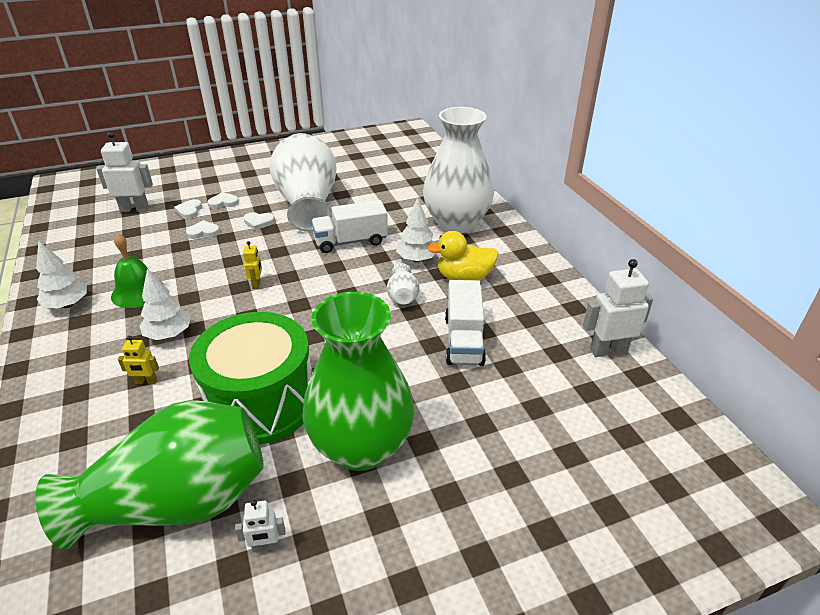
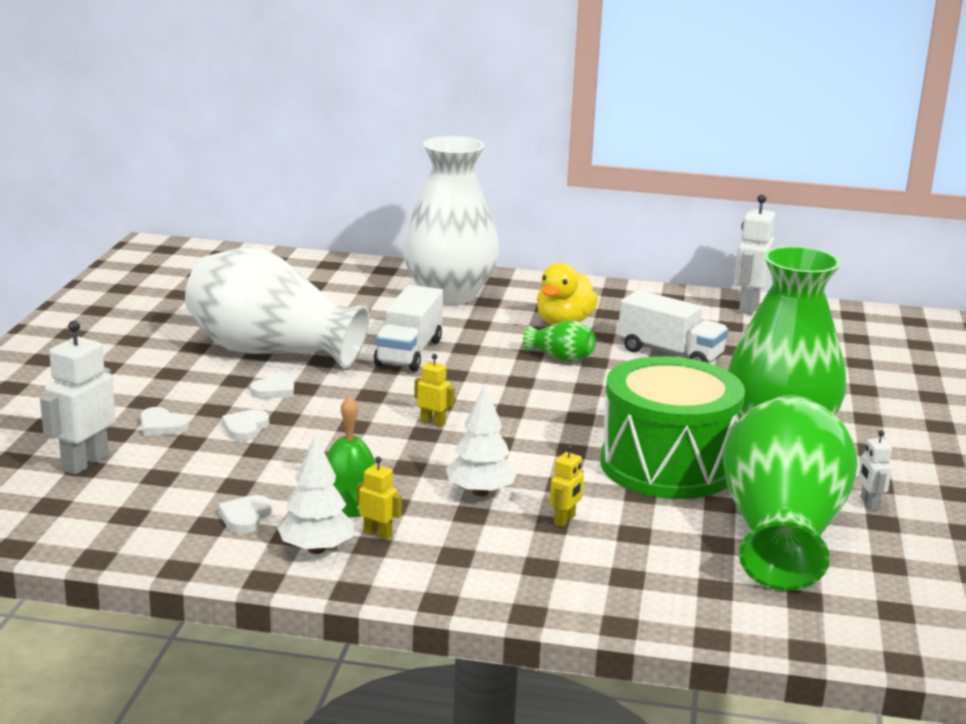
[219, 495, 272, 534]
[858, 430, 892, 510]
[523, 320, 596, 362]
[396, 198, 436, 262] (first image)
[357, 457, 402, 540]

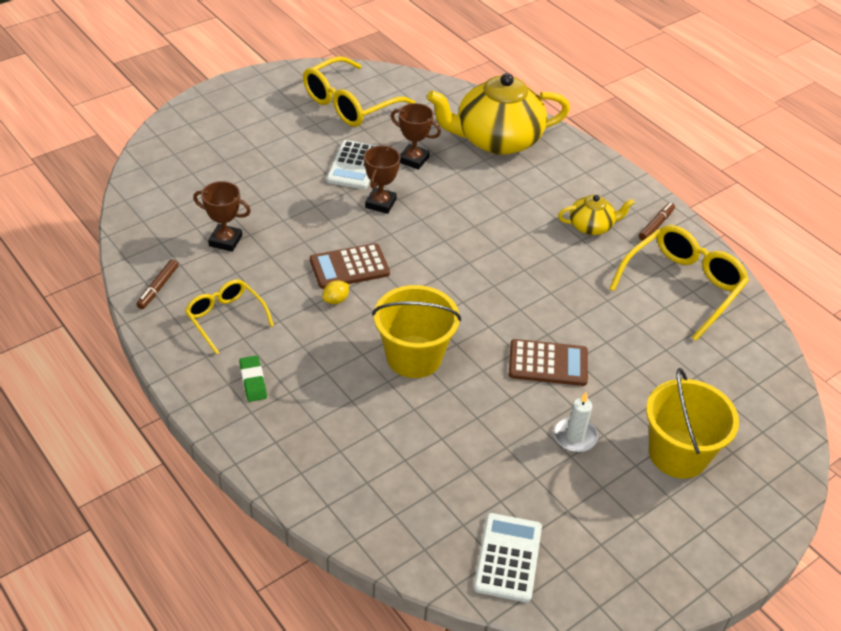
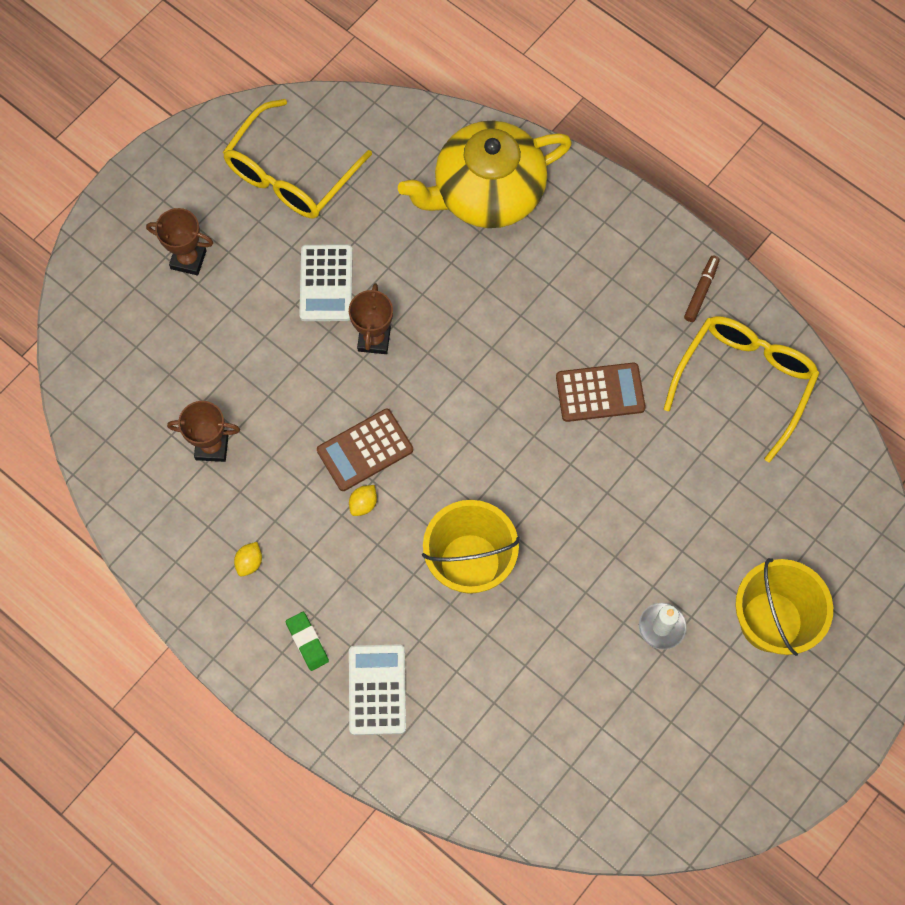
[136, 259, 179, 309] (first image)
[234, 542, 262, 576]
[146, 208, 213, 276]
[349, 644, 406, 735]
[556, 362, 646, 422]
[558, 195, 635, 235] (first image)

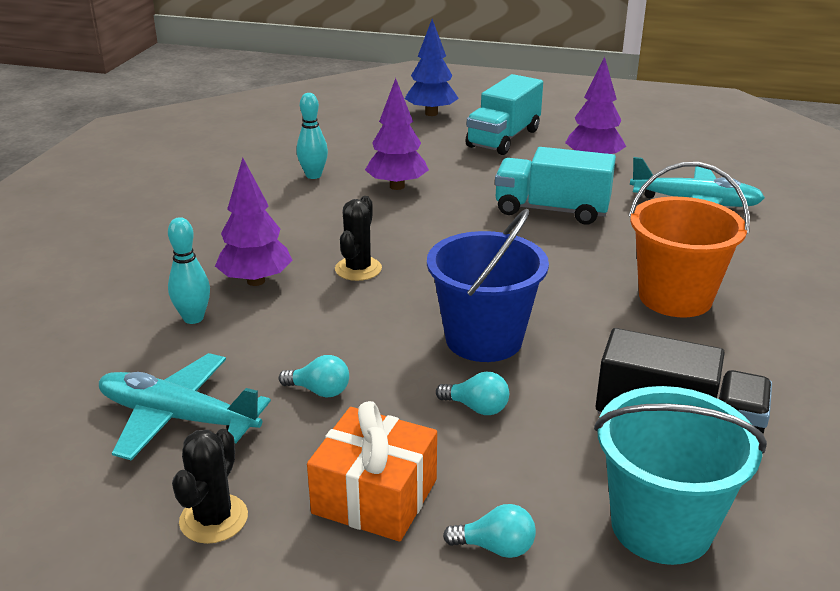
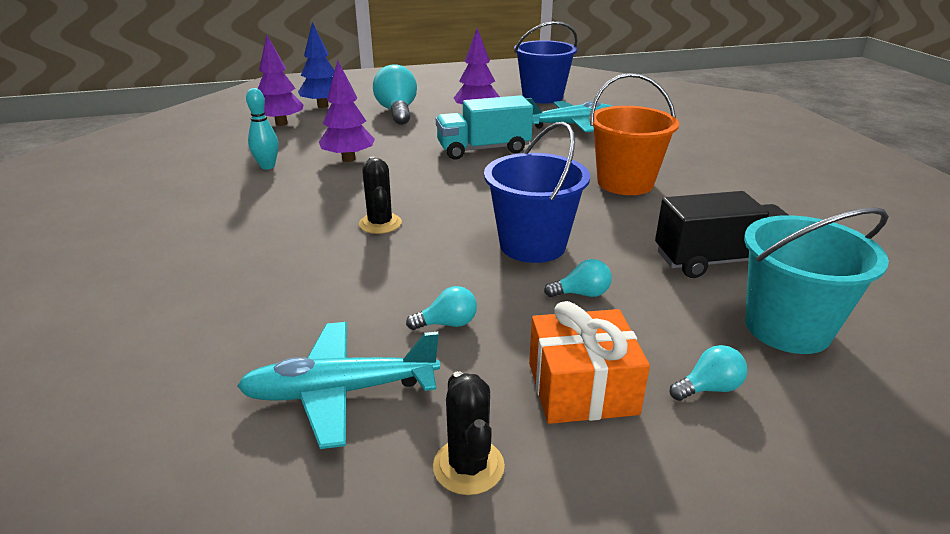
[168, 217, 210, 324] (first image)
[258, 35, 304, 126]
[373, 64, 417, 125]
[514, 21, 578, 104]

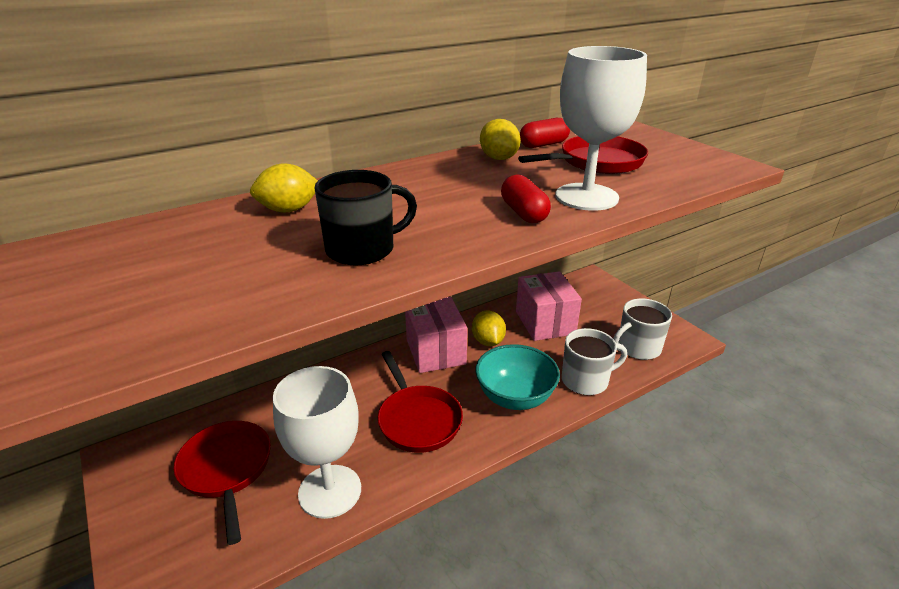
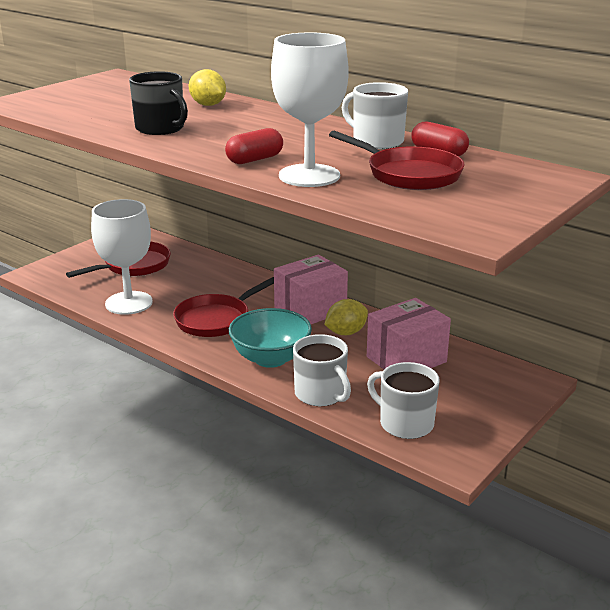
[342, 82, 408, 149]

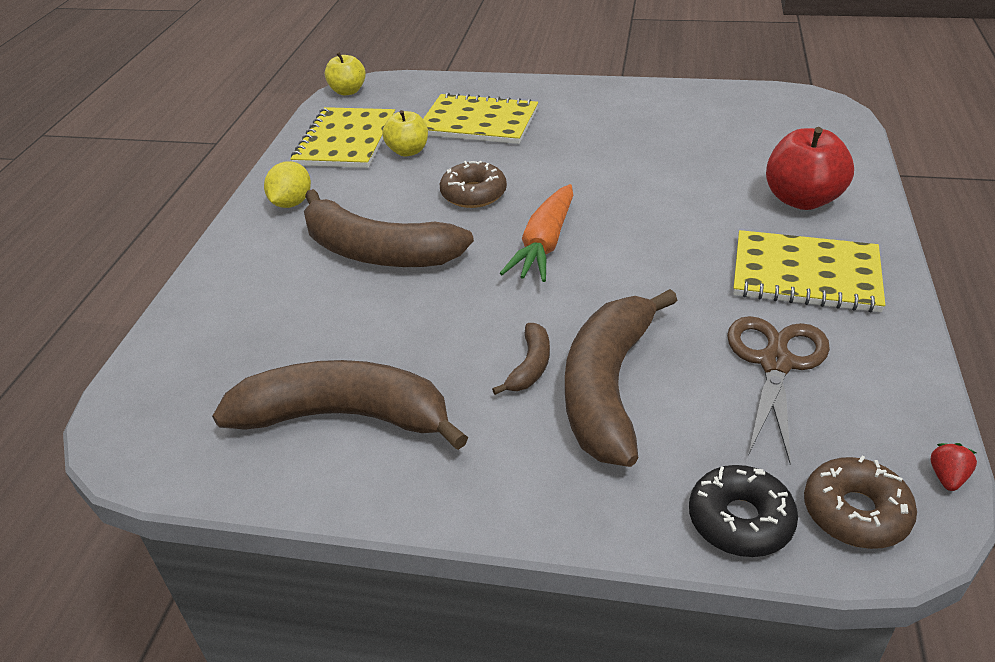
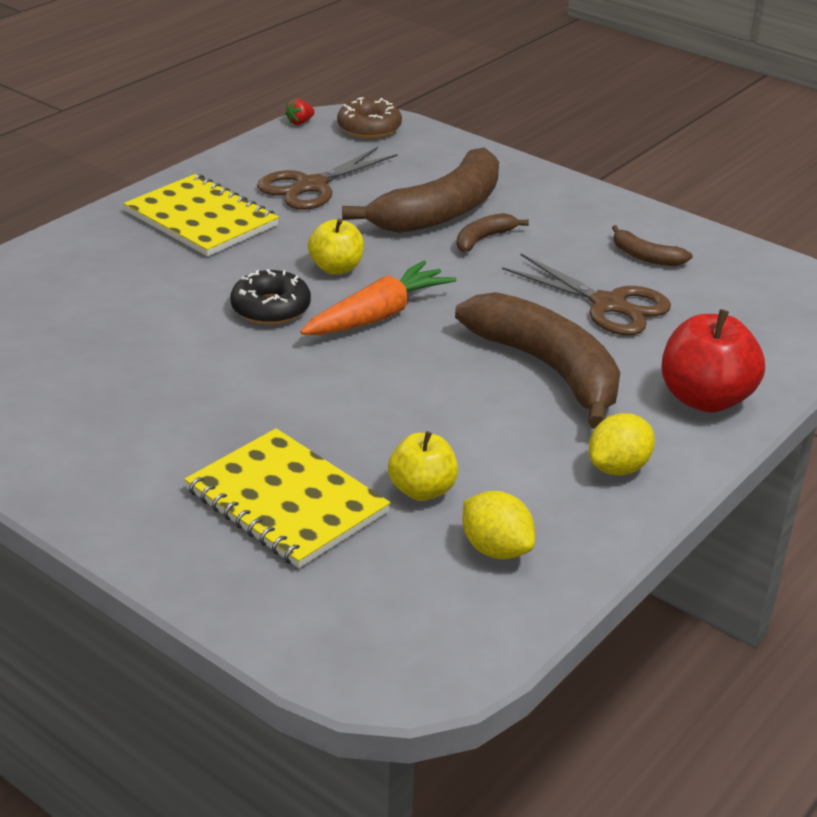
[612, 225, 693, 266]
[463, 491, 535, 559]
[308, 219, 364, 275]
[440, 161, 507, 208] (first image)
[230, 269, 311, 325]
[661, 309, 765, 413]
[502, 254, 671, 335]

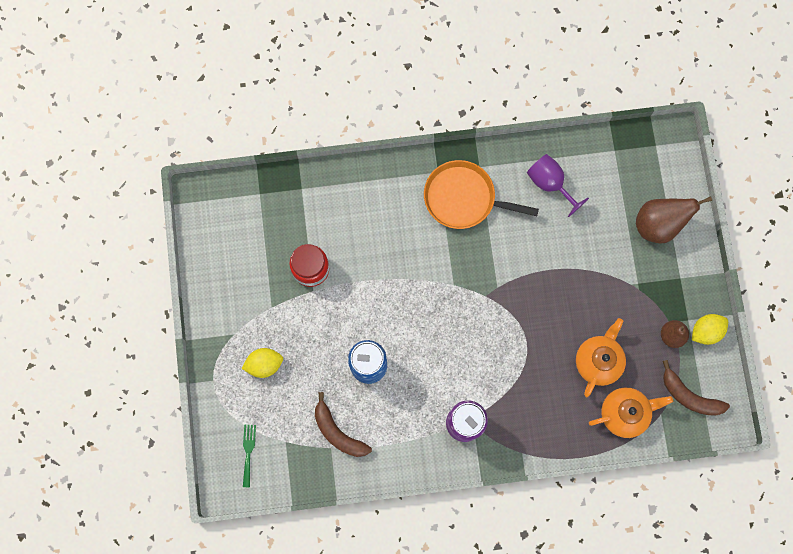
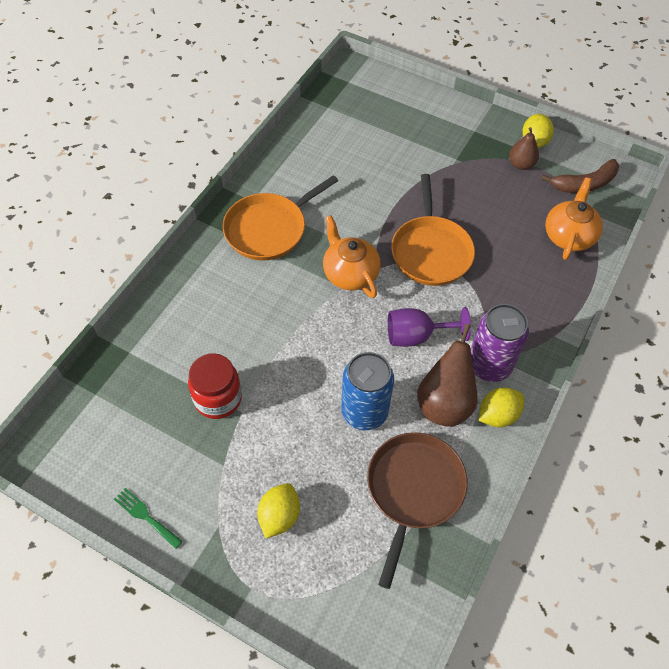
[114, 488, 183, 549]
[367, 432, 468, 589]
[388, 307, 471, 347]
[323, 215, 381, 298]
[417, 324, 478, 427]
[391, 174, 475, 286]
[479, 388, 524, 427]

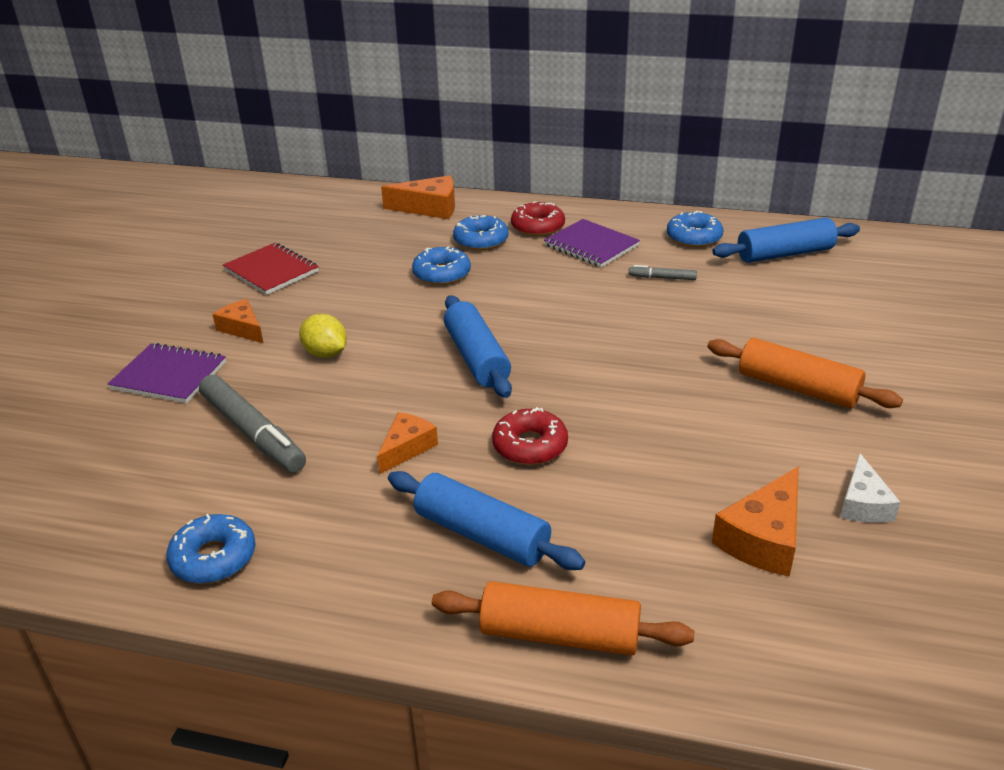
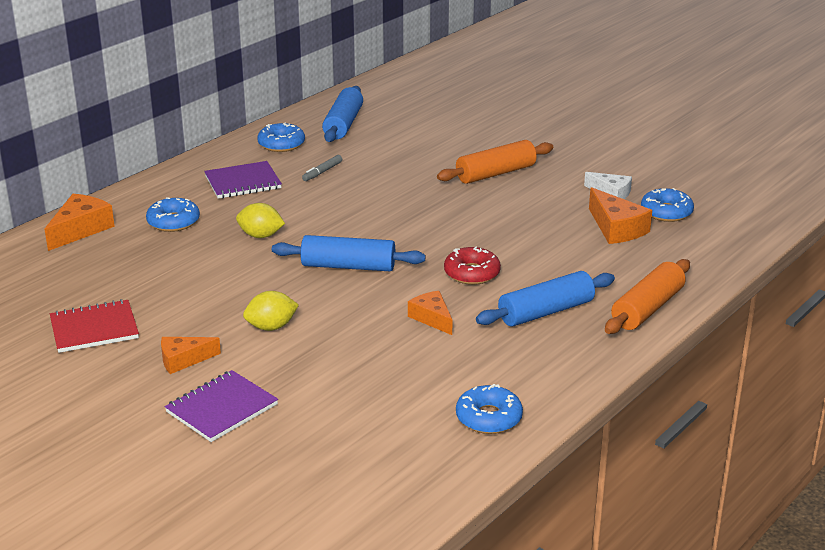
[199, 374, 306, 473] (first image)
[641, 188, 694, 222]
[511, 201, 565, 236] (first image)
[236, 203, 285, 238]

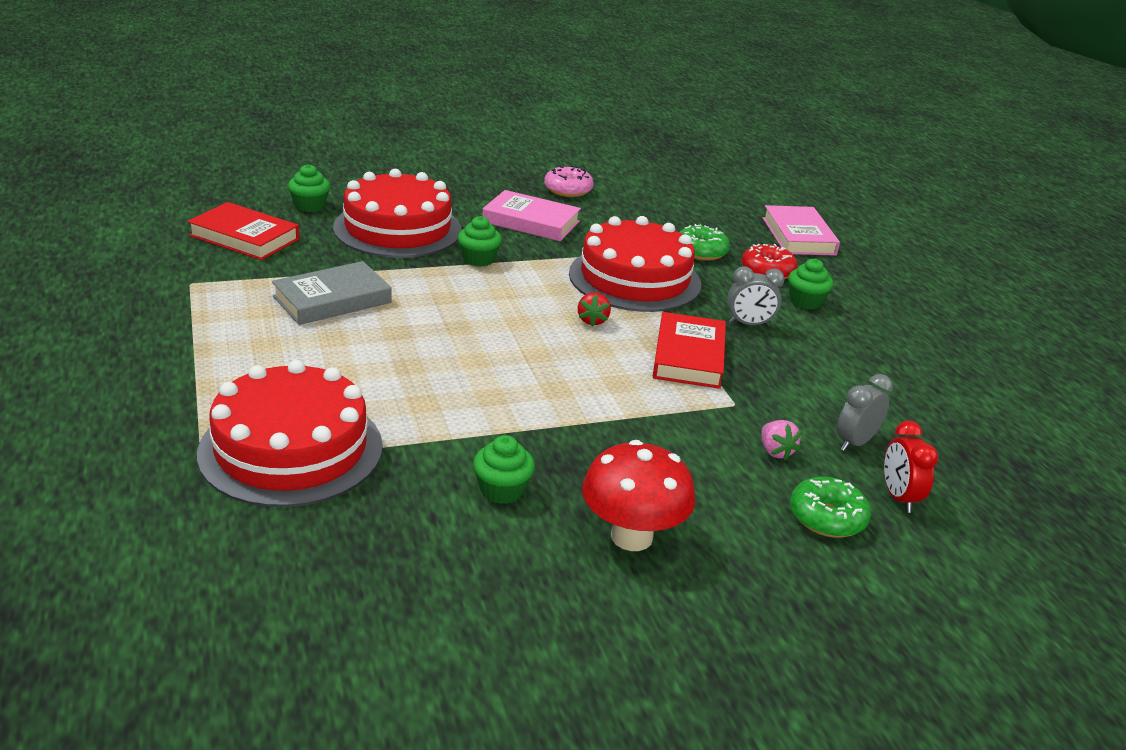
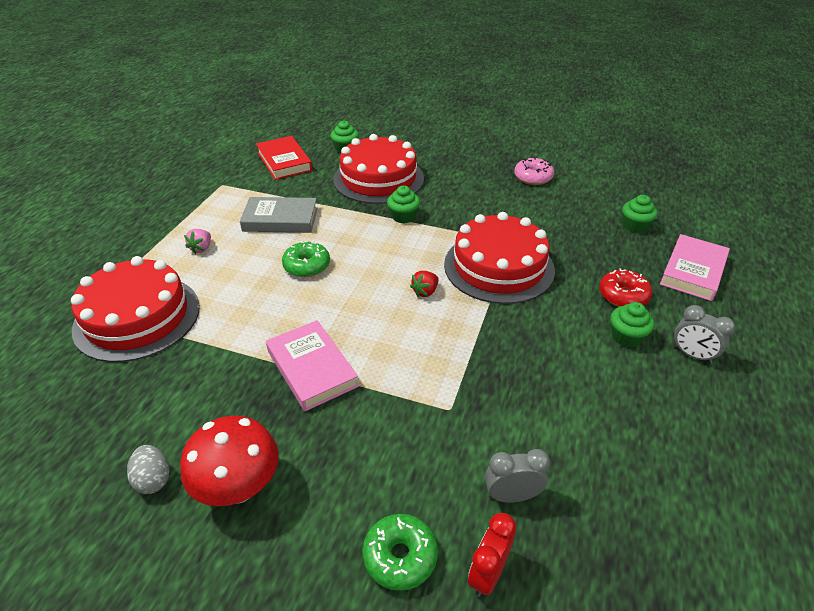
[622, 195, 658, 233]
[266, 320, 359, 411]
[653, 312, 726, 389] (first image)
[282, 241, 330, 277]
[674, 305, 735, 363]
[184, 229, 211, 254]
[127, 445, 169, 494]

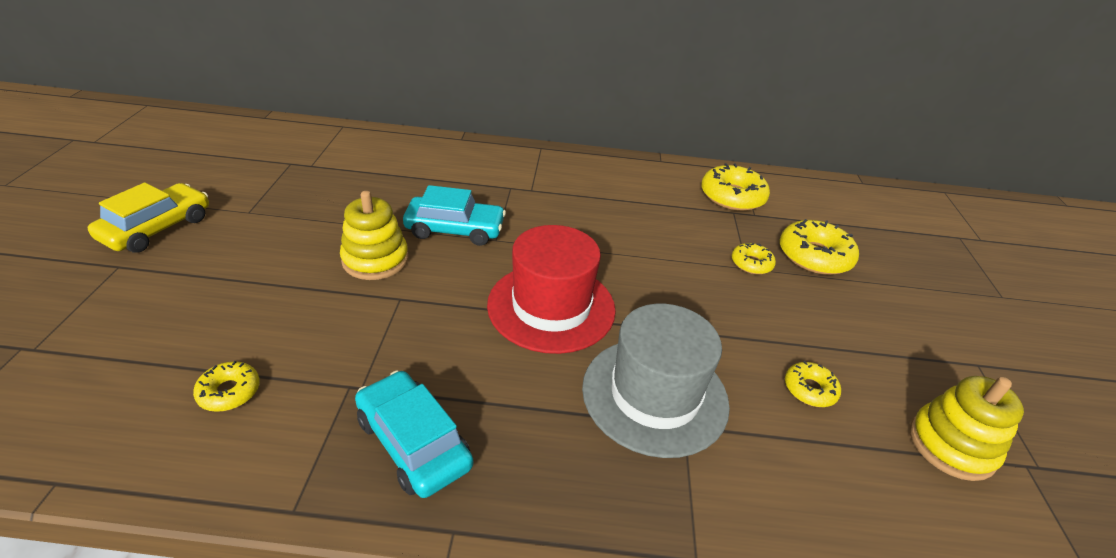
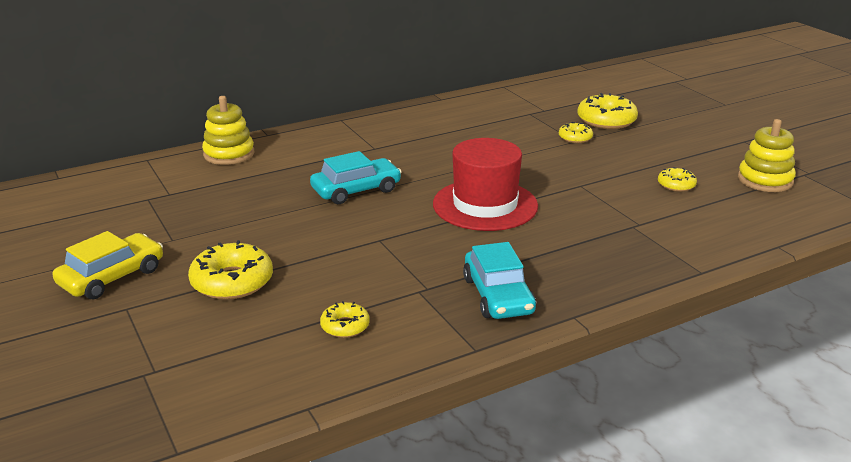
[52, 231, 163, 299]
[202, 96, 254, 165]
[463, 242, 536, 319]
[582, 304, 730, 458] (first image)
[188, 240, 273, 300]

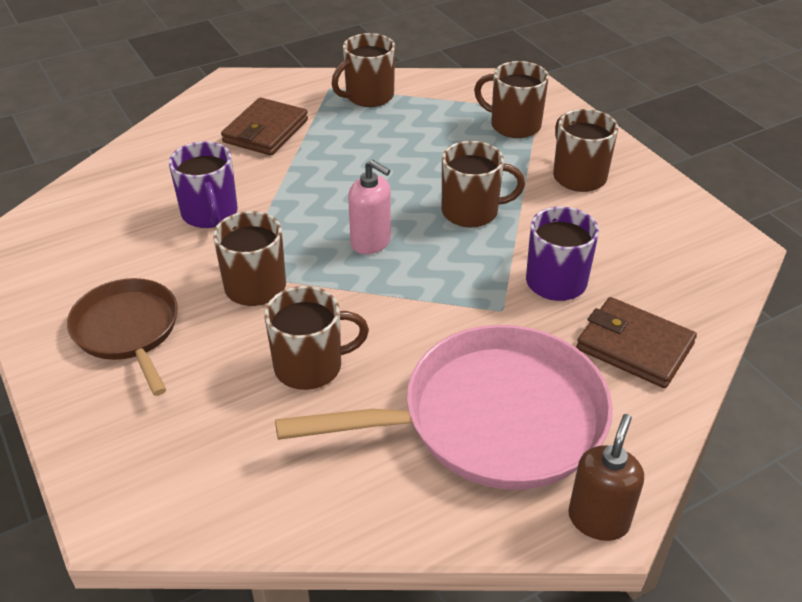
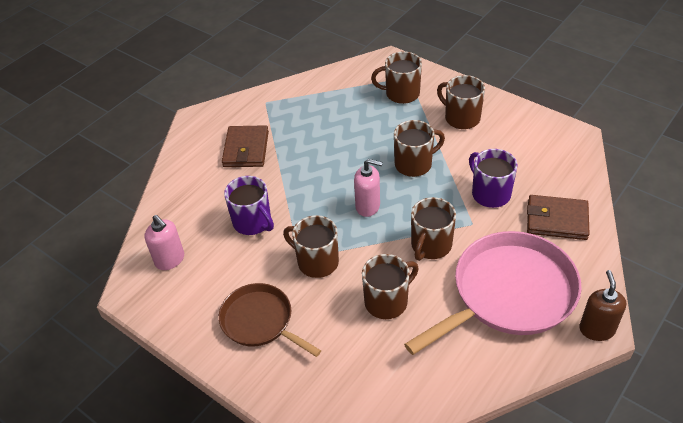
[411, 197, 456, 261]
[144, 215, 184, 270]

